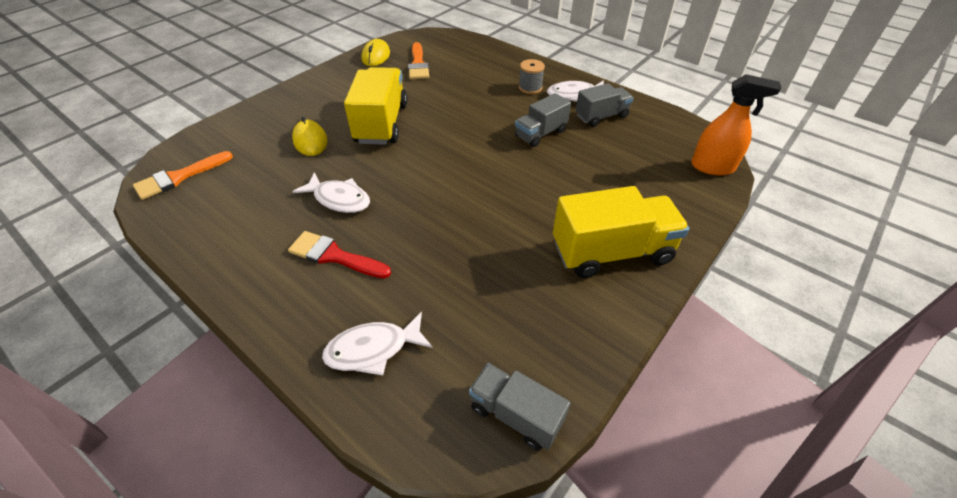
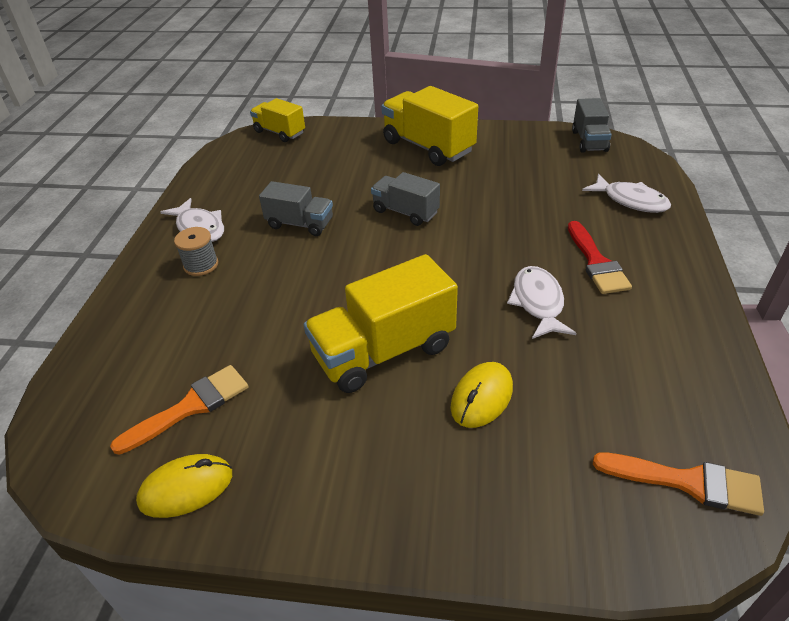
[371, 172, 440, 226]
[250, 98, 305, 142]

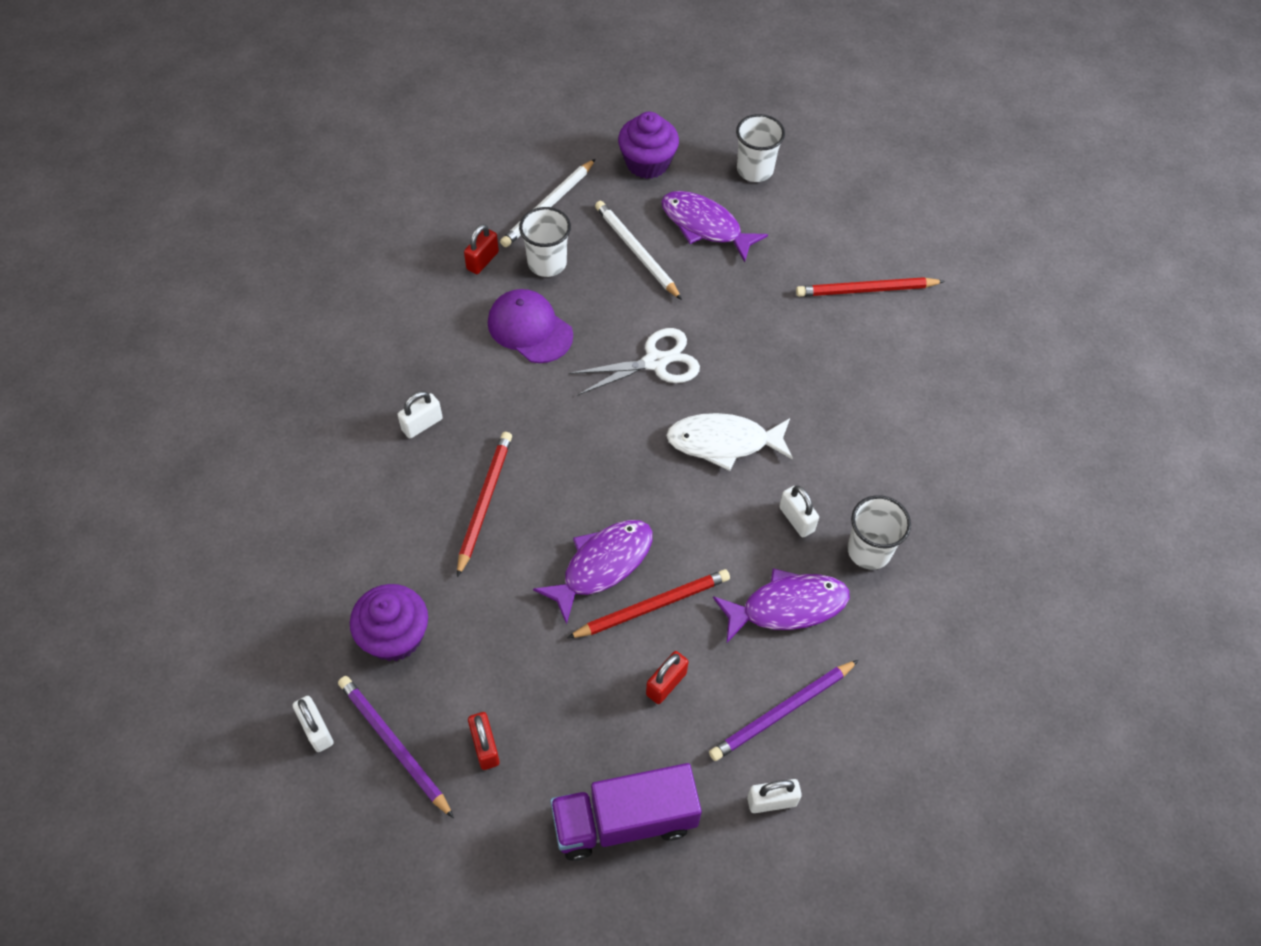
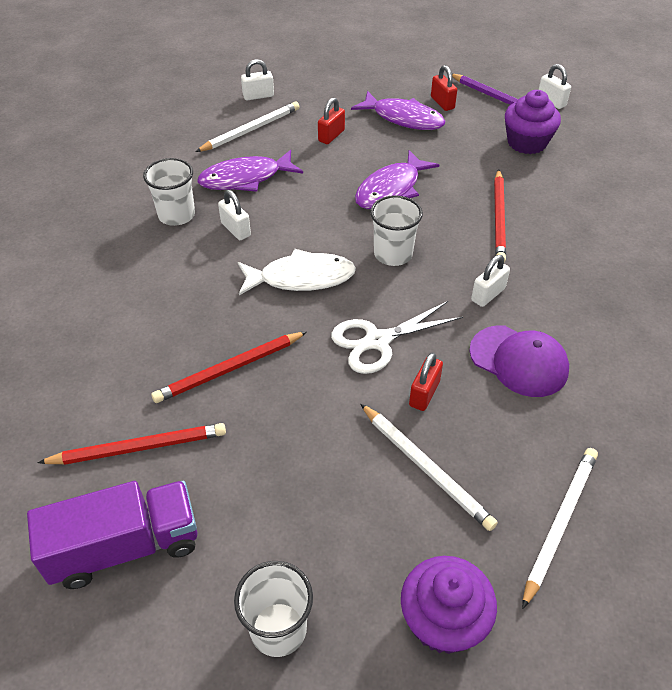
[471, 255, 510, 307]
[409, 352, 443, 411]
[370, 195, 423, 266]
[27, 481, 198, 589]
[151, 331, 307, 403]
[351, 91, 445, 130]
[195, 102, 300, 152]

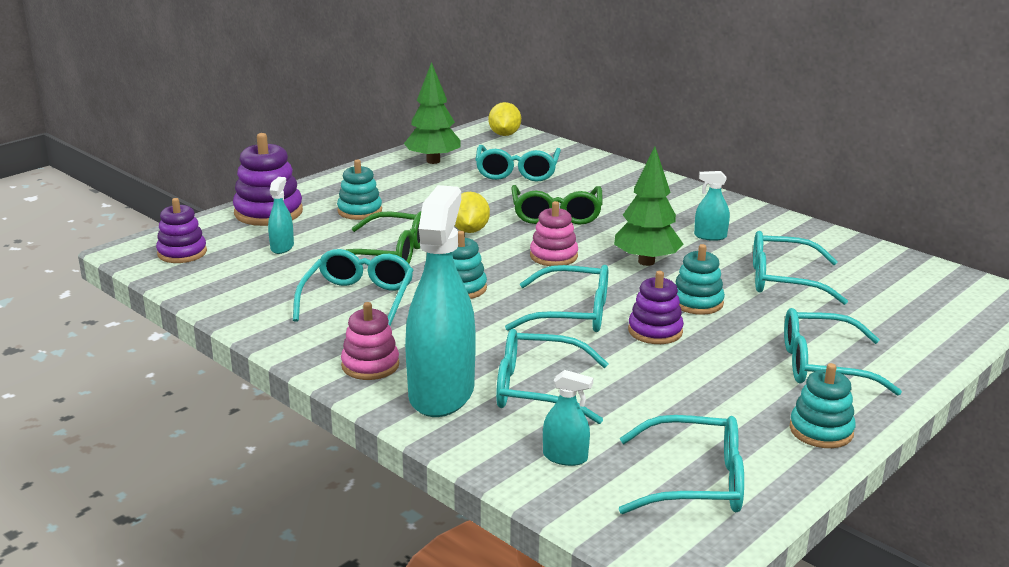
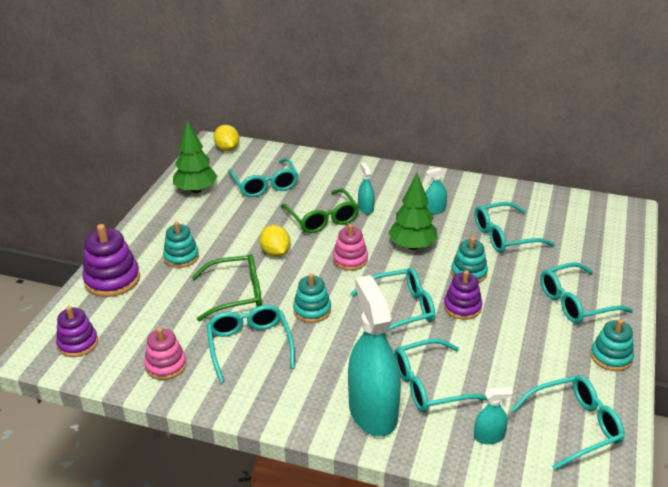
[358, 162, 375, 214]
[144, 327, 187, 380]

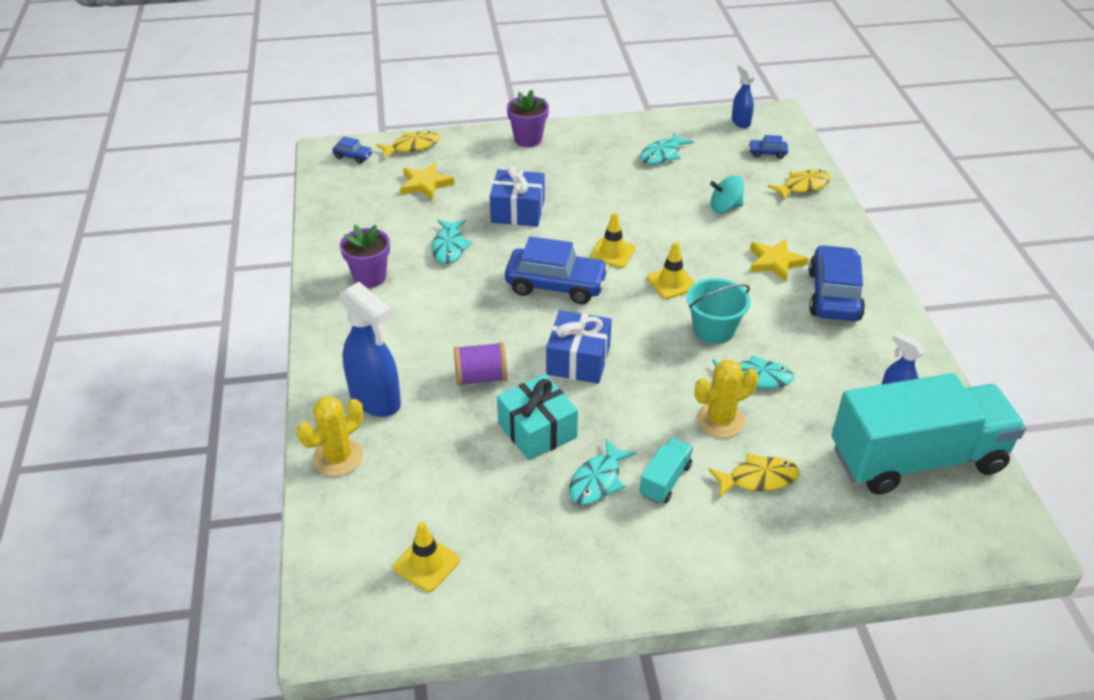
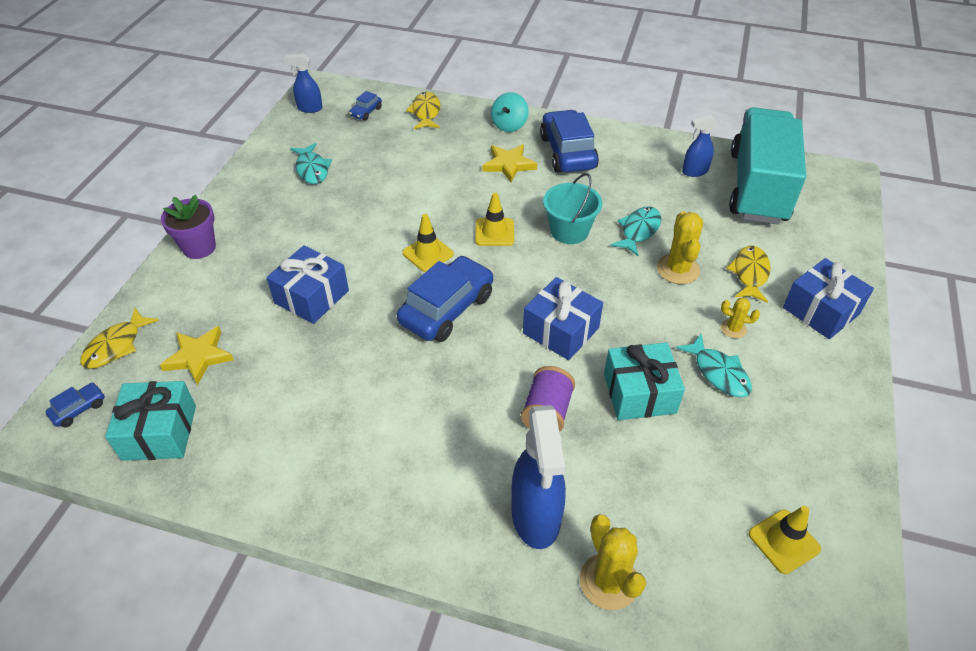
[511, 405, 566, 549]
[340, 225, 390, 288] (first image)
[81, 308, 159, 369]
[432, 220, 473, 264] (first image)
[721, 298, 760, 339]
[491, 92, 529, 132]
[540, 110, 599, 172]
[105, 381, 196, 461]
[783, 258, 874, 339]

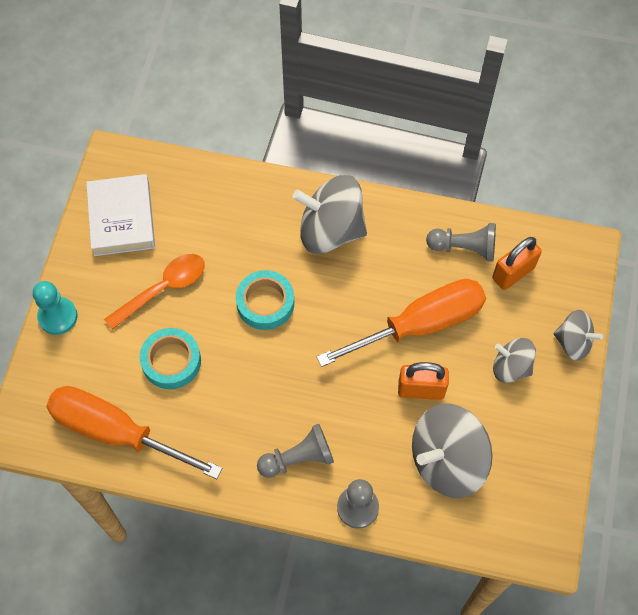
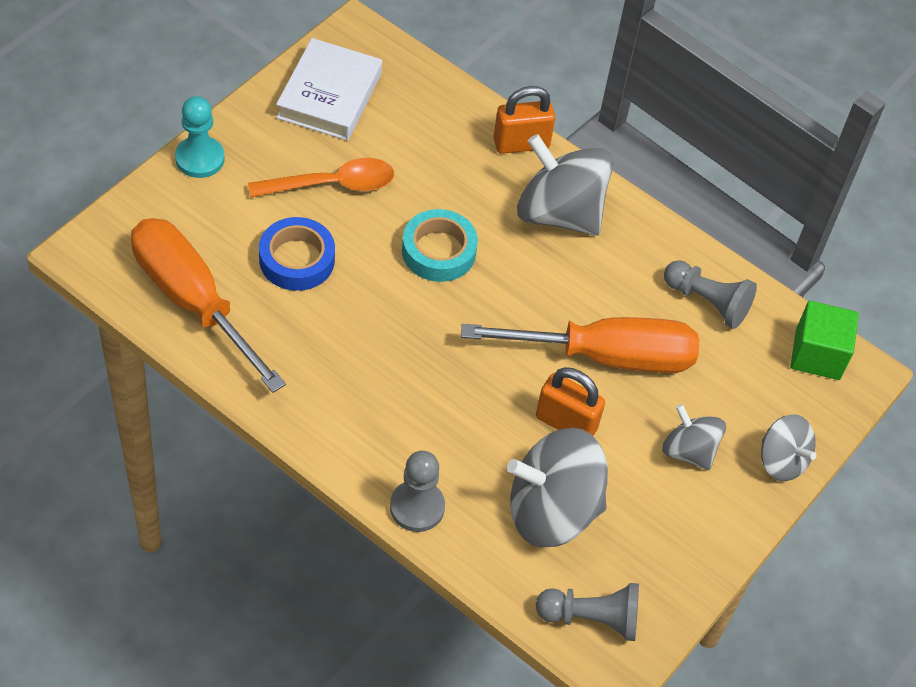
[259, 217, 335, 291]
[536, 583, 639, 641]
[493, 86, 555, 154]
[790, 301, 859, 380]

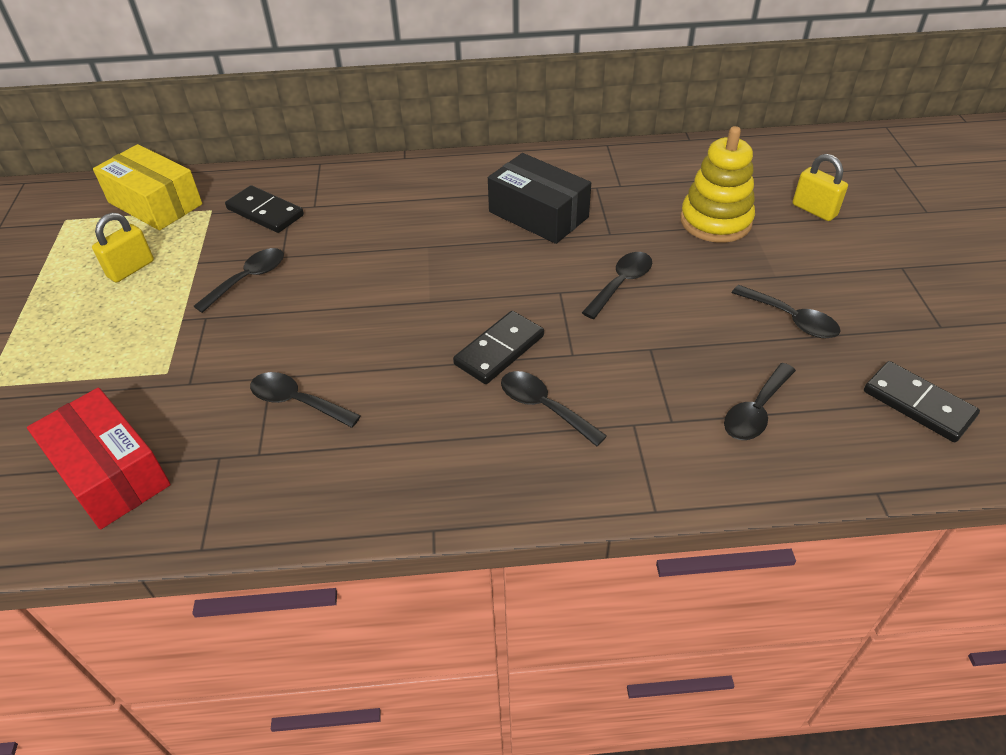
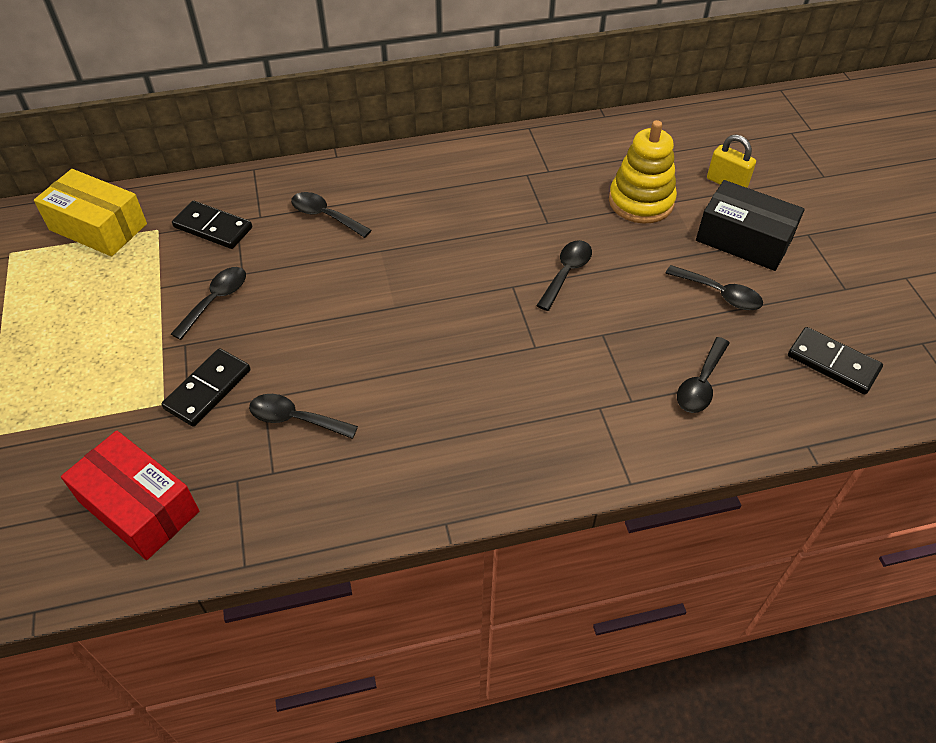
[92, 213, 154, 283] (first image)
[161, 348, 251, 427]
[696, 180, 805, 271]
[291, 192, 372, 238]

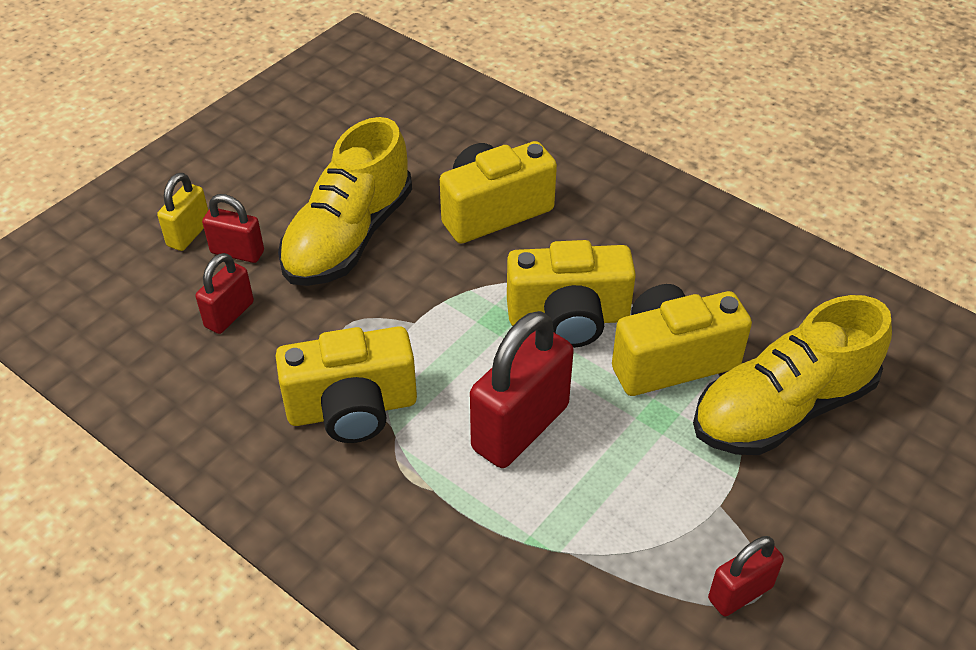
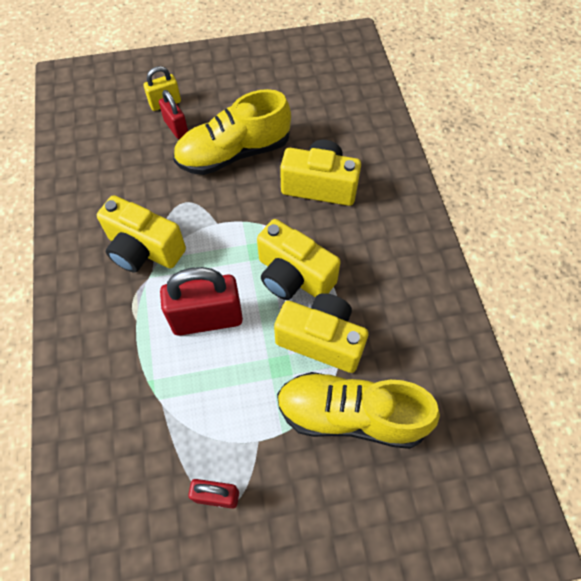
[196, 253, 254, 334] (first image)

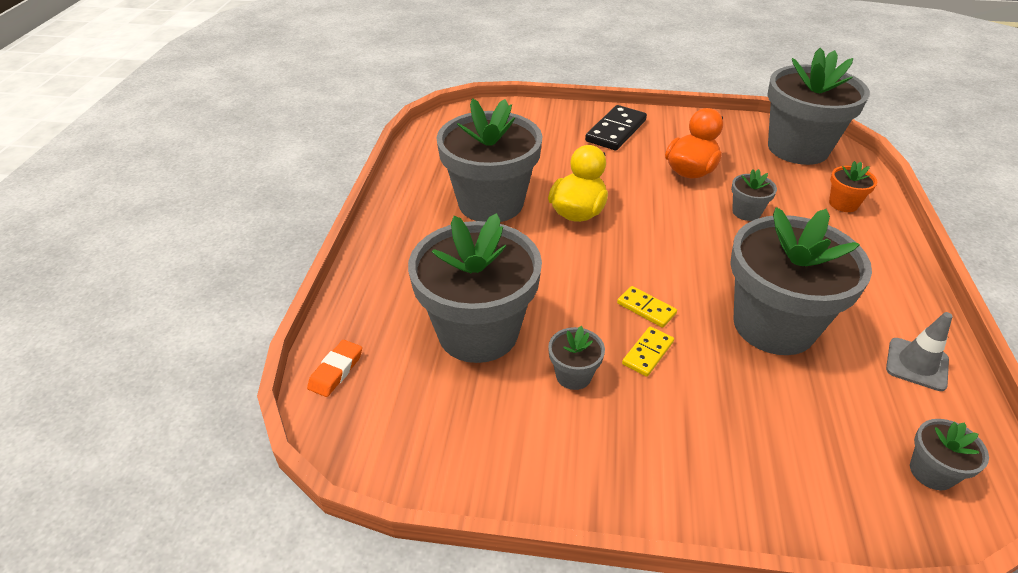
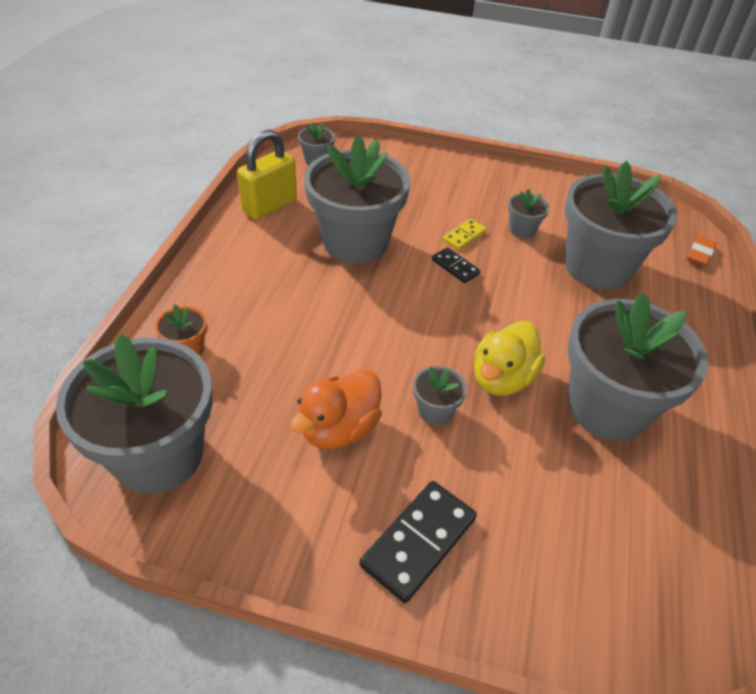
[432, 247, 480, 283]
[413, 366, 467, 425]
[237, 129, 297, 220]

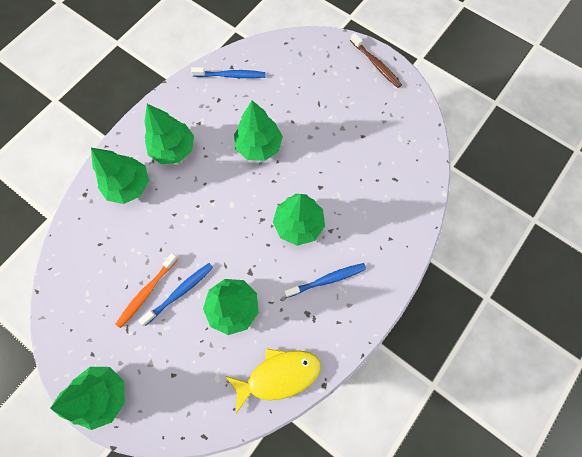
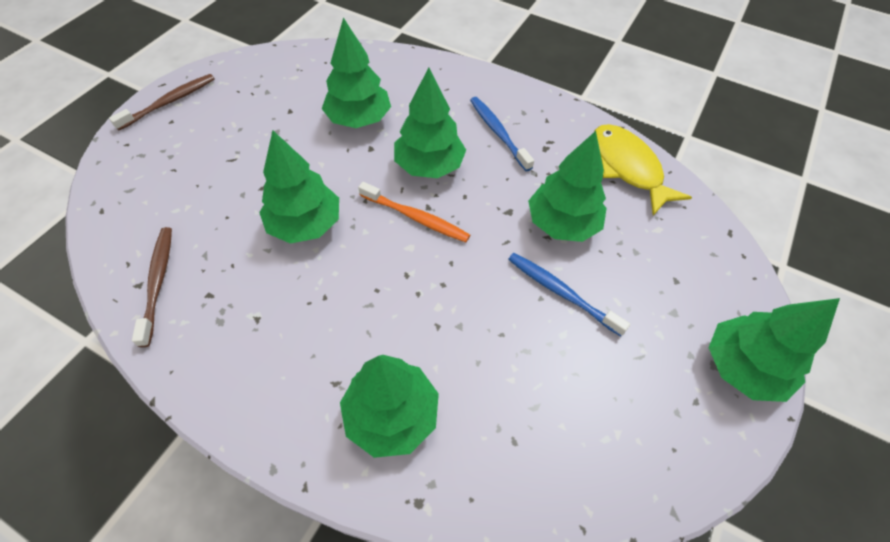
[358, 182, 470, 242]
[322, 18, 391, 128]
[132, 227, 172, 347]

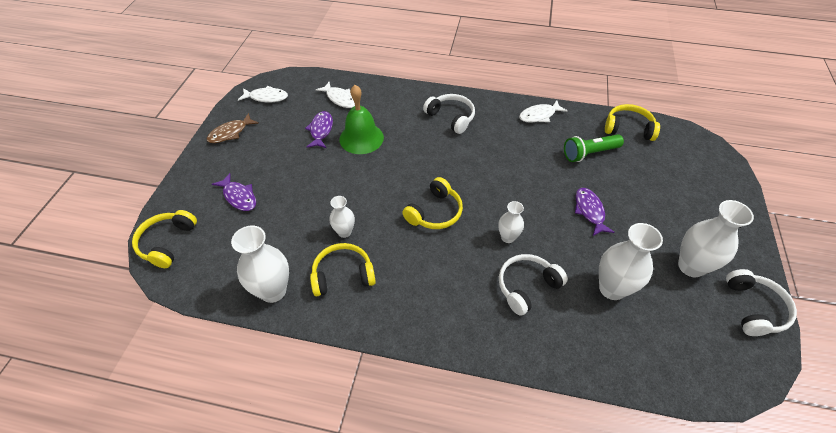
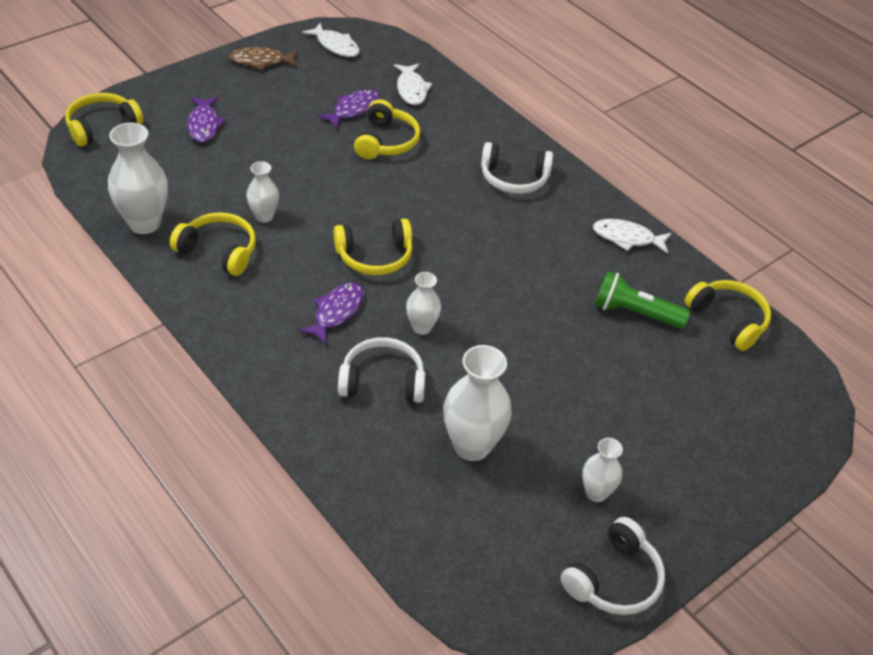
[354, 99, 420, 159]
[481, 142, 553, 194]
[298, 282, 364, 345]
[582, 438, 623, 502]

